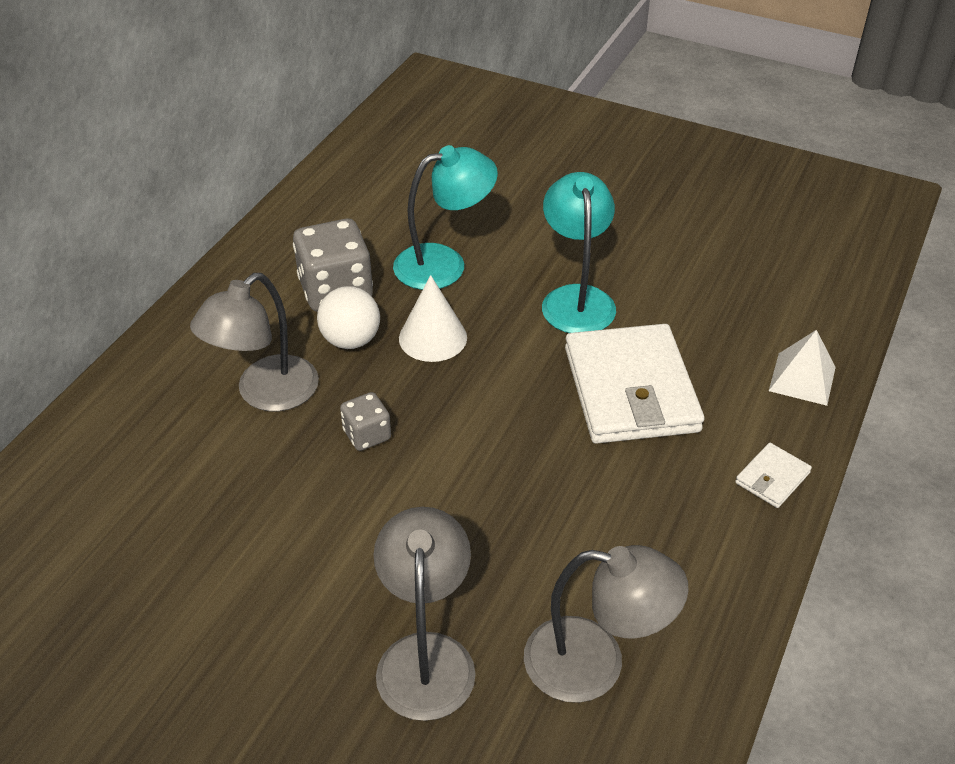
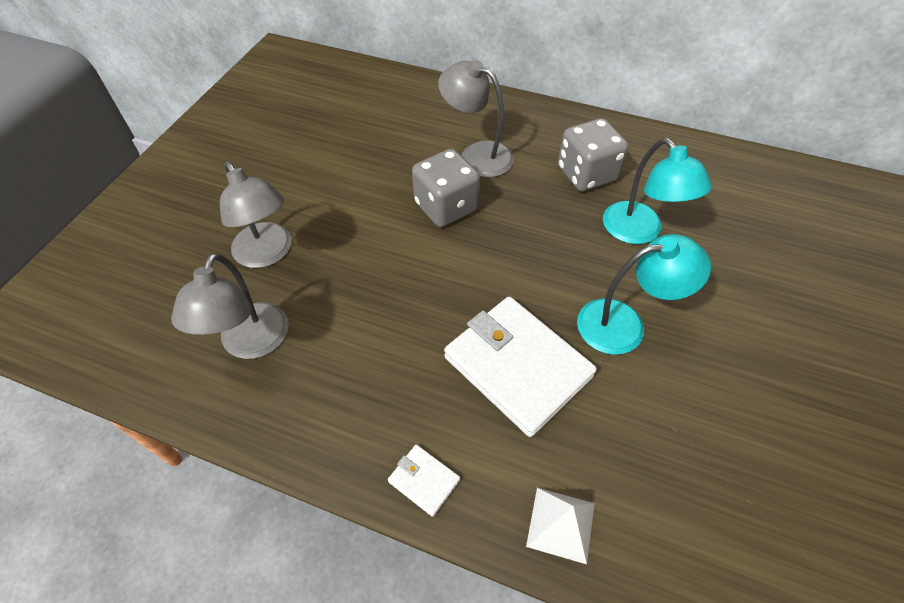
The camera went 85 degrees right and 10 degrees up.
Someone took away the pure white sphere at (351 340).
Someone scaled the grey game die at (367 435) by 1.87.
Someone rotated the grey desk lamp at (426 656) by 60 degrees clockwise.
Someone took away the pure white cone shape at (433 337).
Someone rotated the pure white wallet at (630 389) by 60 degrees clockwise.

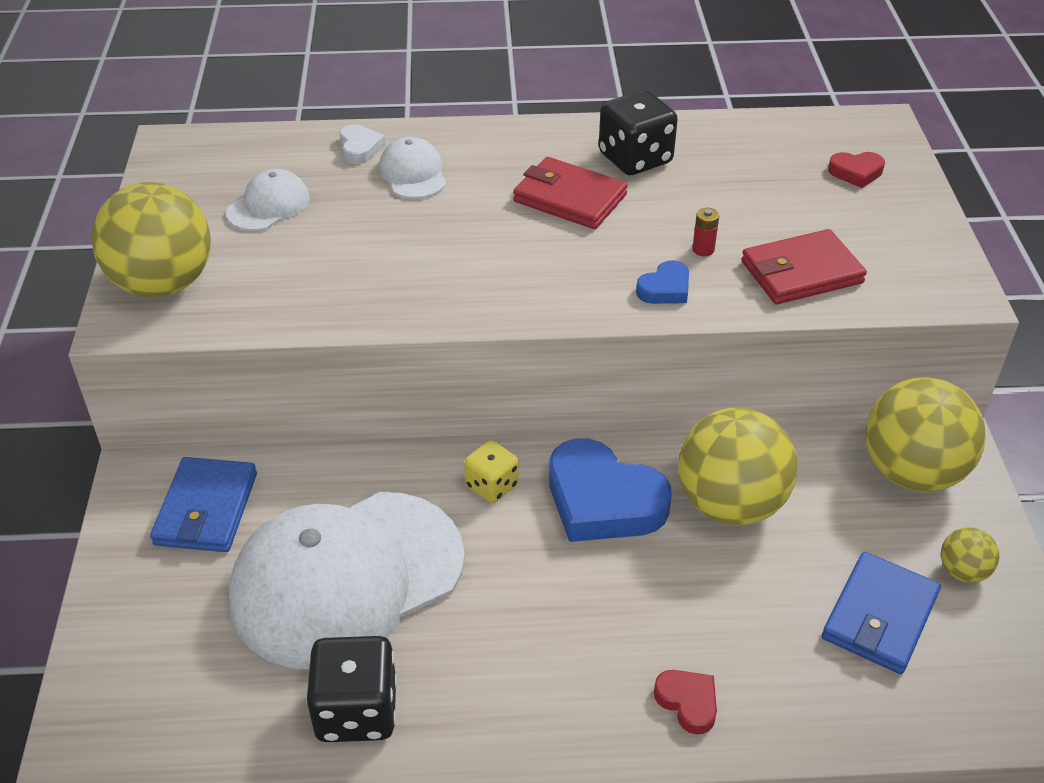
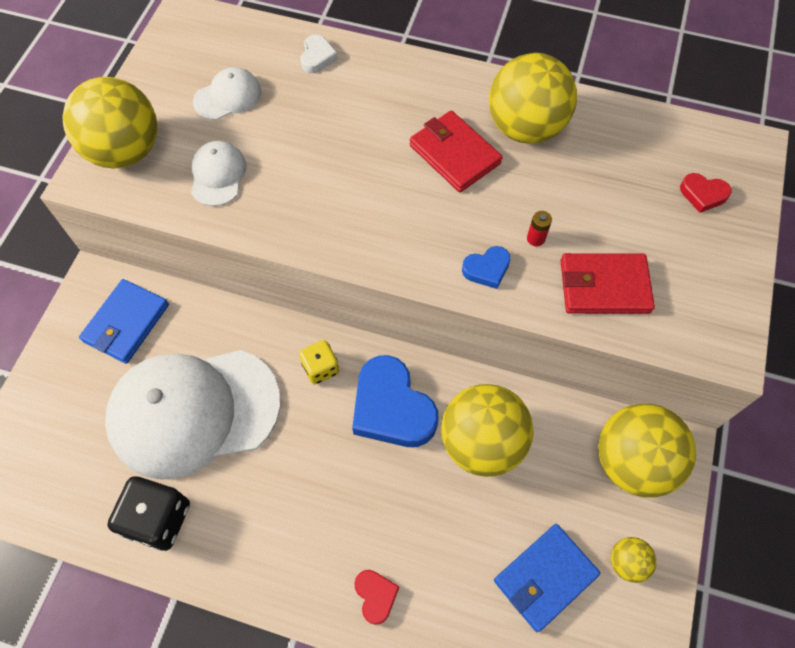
The camera went 20 degrees right and 20 degrees up.
Someone carried the pure white cap from (413 173) to (218 175).
Someone swapped the black game die at (635 159) for the yellow sphere at (525 128).

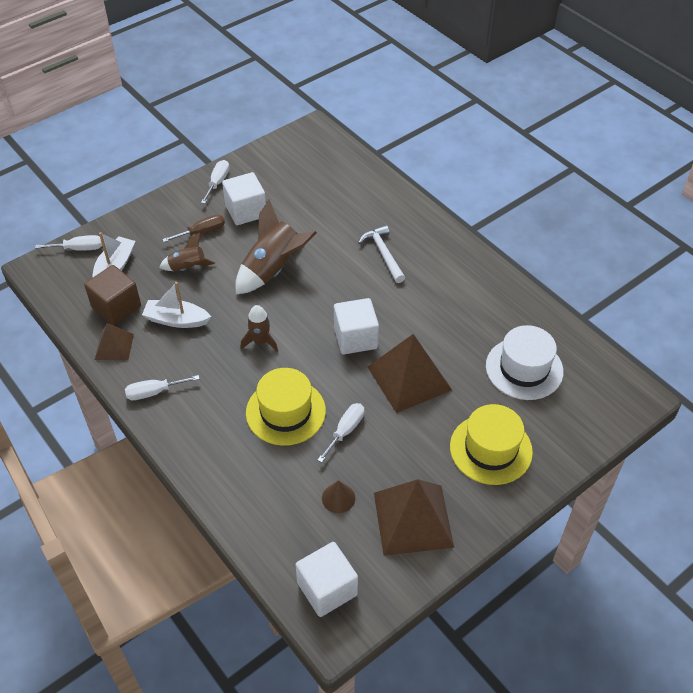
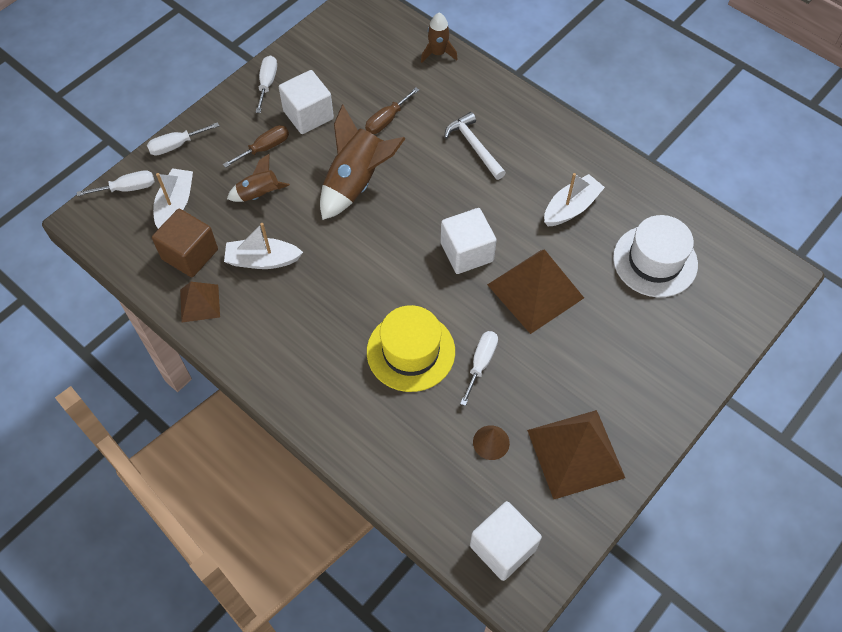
The camera went 10 degrees left and 10 degrees up.
Someone carried the pure white screwdriver from (154 392) to (176 145).
Someone carried the russet rocket from (260 341) to (438 53).
Someone took away the yellow hat at (491 449).
Someone put down the russet screwdriver at (387 120).
Someone put down the pure white toy boat at (571 207).

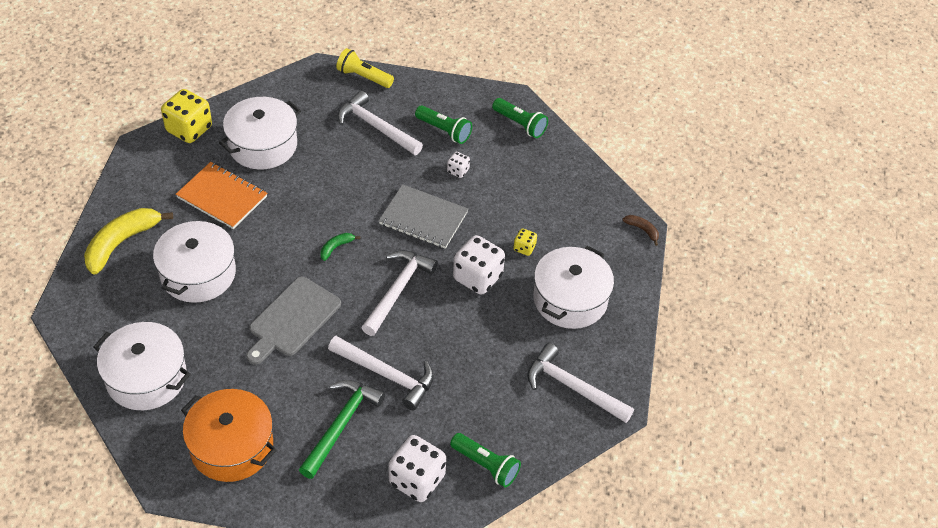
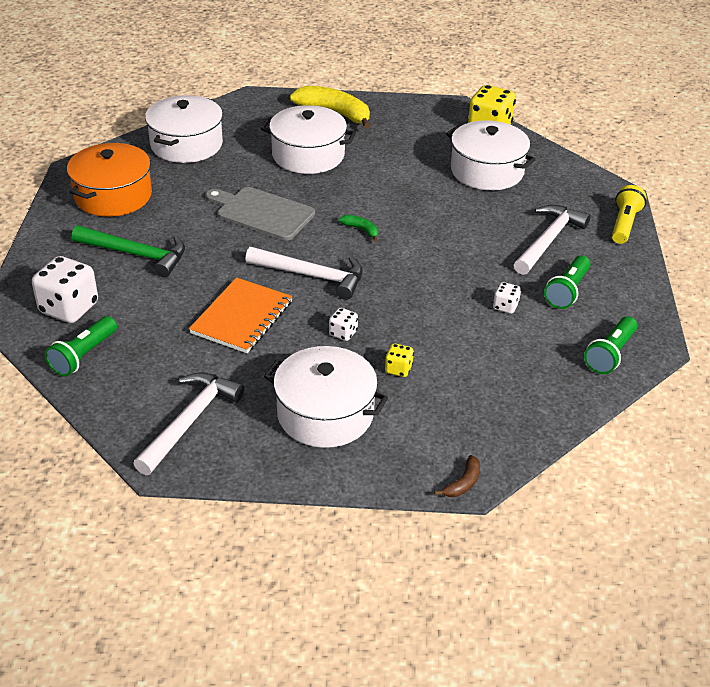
The camera went 85 degrees right and 10 degrees down.
Someone carried the orange exercise book from (222 197) to (242 317).
Someone took away the pure white carpenter's hammer at (386 375).
Someone took away the grey exercise book at (423 218).
Someone scaled the pure white game die at (477 277) by 0.49.

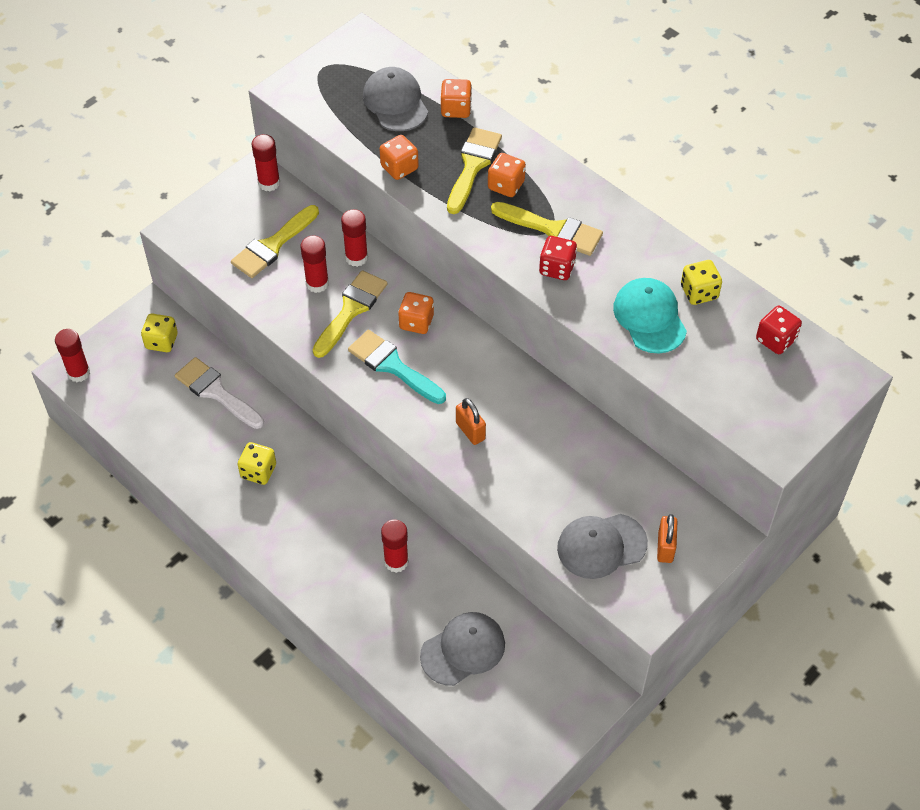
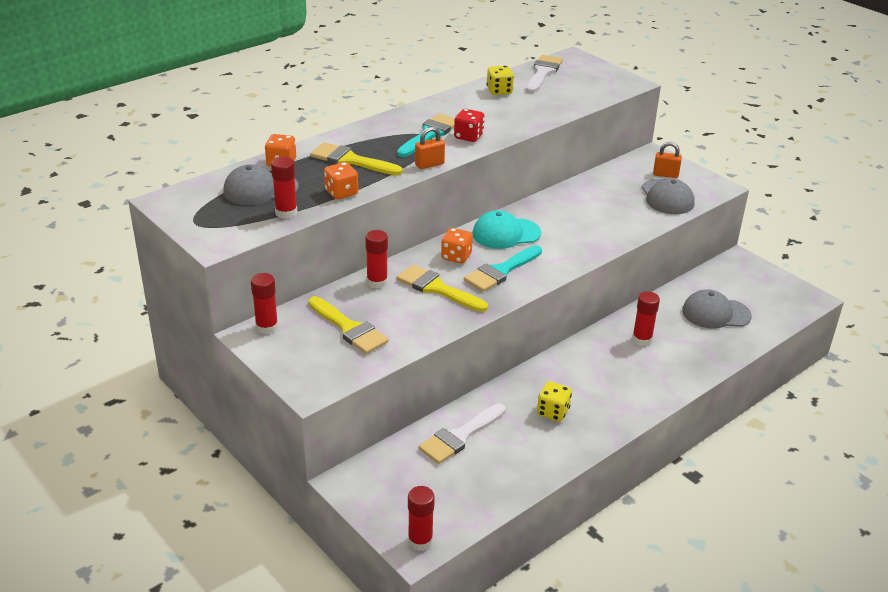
The camera went 85 degrees left and 20 degrees down.
Someone took away the yellow game die at (161 341).
Someone carried the scarlet stick of glue from (317 283) to (286 213).
Someone rotated the grey cap at (463 650) by 60 degrees counterclockwise.
Someone carried the orange small lock from (470 431) to (429 164).
Someone took away the orange game die at (506 185).
Someone repainted the yellow brush at (553 230), which became the turquoise brush at (429 134).
Someone carried the turquoise cap from (649 317) to (506 233).
Someone swapped the scarlet game die at (775 340) for the pure white brush at (543 73).

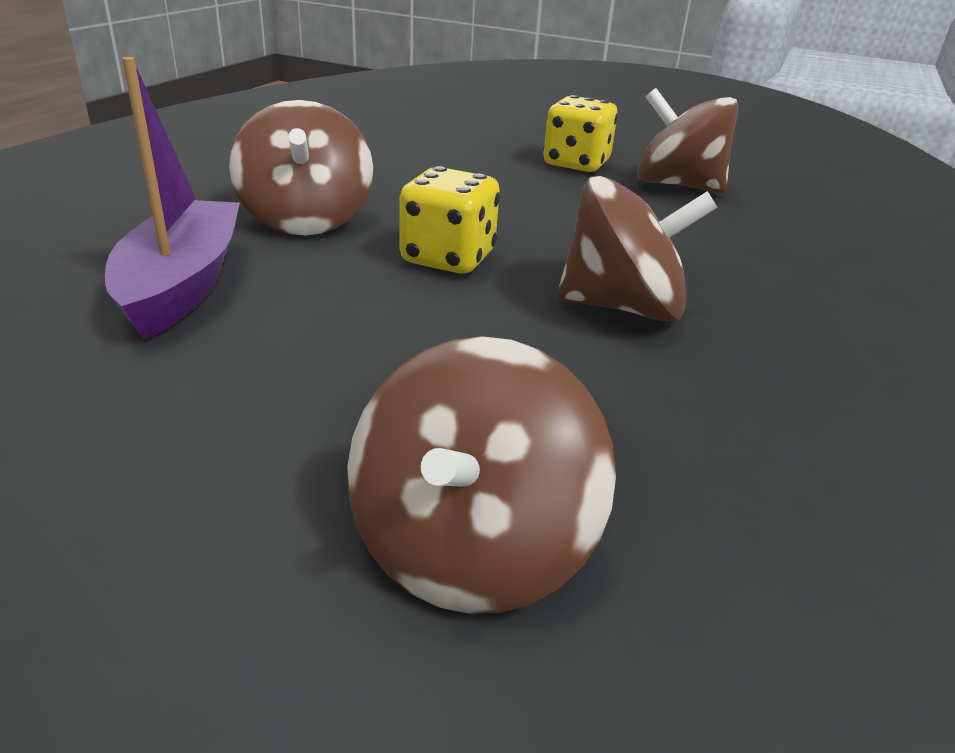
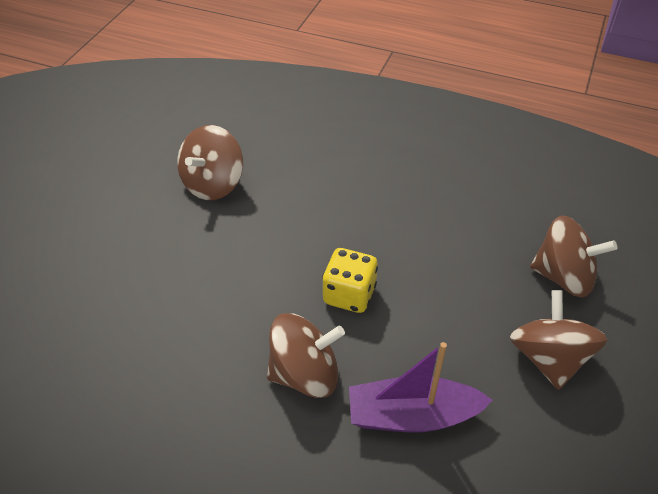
The camera went 90 degrees left and 15 degrees up.
Someone took away the yellow game die at (576 164).
Someone carried the russet whirligig from (622 307) to (549 358).

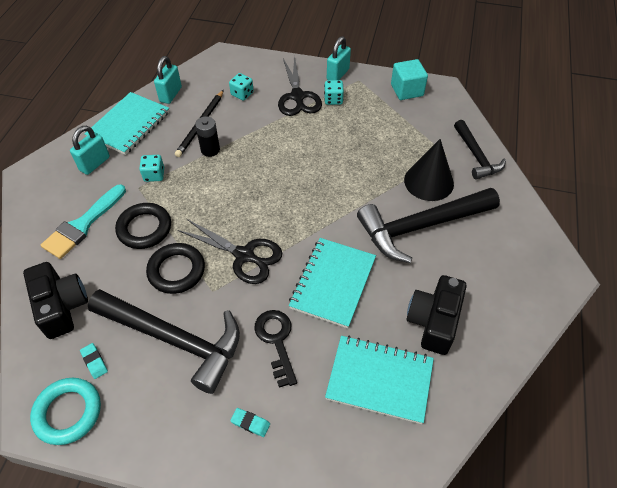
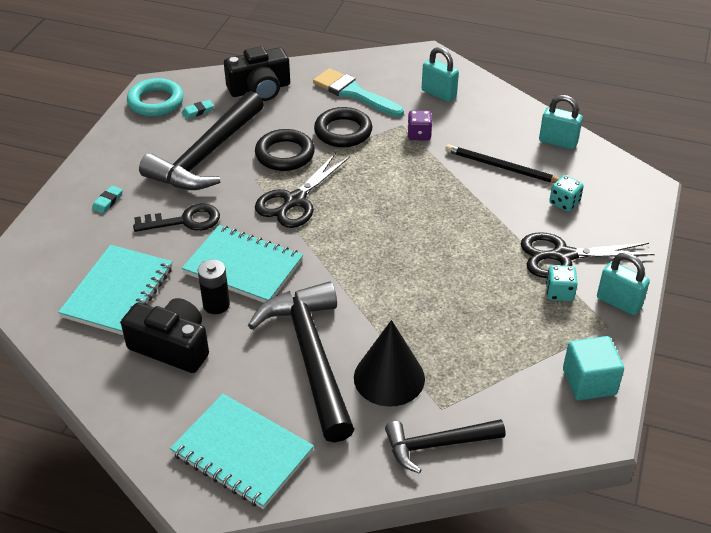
The camera went 95 degrees right and 10 degrees down.
Someone carried the turquoise exercise book from (129 125) to (242 453).
Someone repainted the turquoise game die at (154 175), which became the violet game die at (419 135).
Someone carried the black power cell from (210 150) to (216 304).

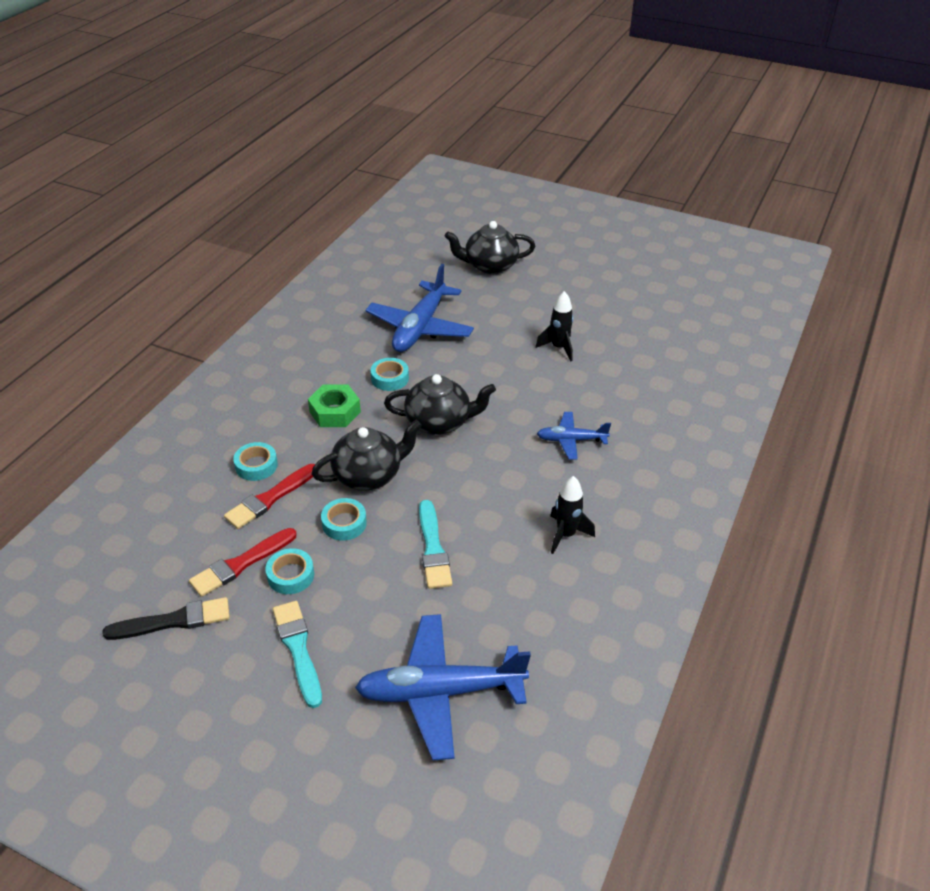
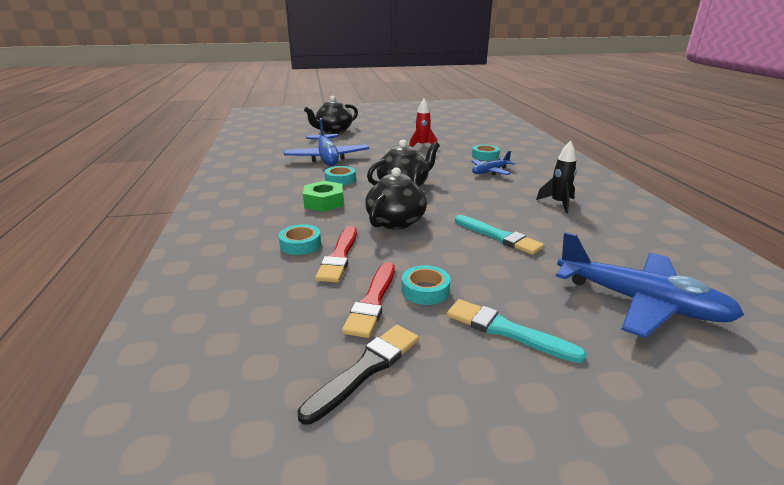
The camera went 35 degrees left and 15 degrees down.
Someone carried the turquoise roll of tape from (344 523) to (485 156).
Someone rotated the cobalt plane at (440 692) by 105 degrees counterclockwise.
Someone repainted the black rocket at (558 348), which became the scarlet rocket at (422 146).

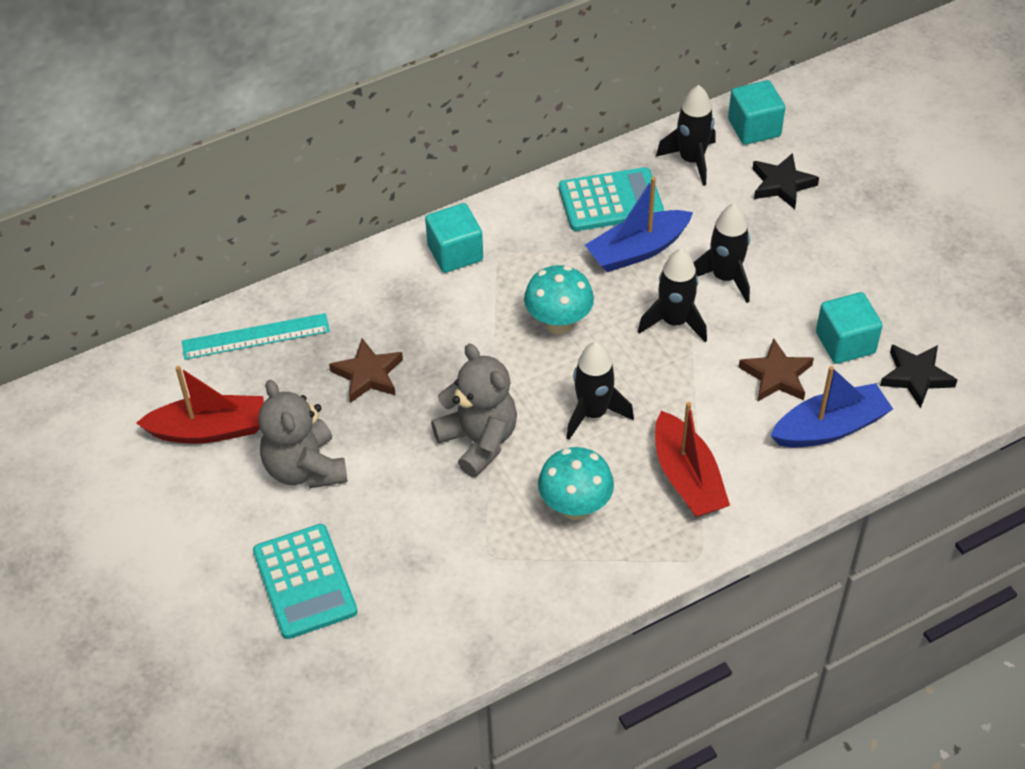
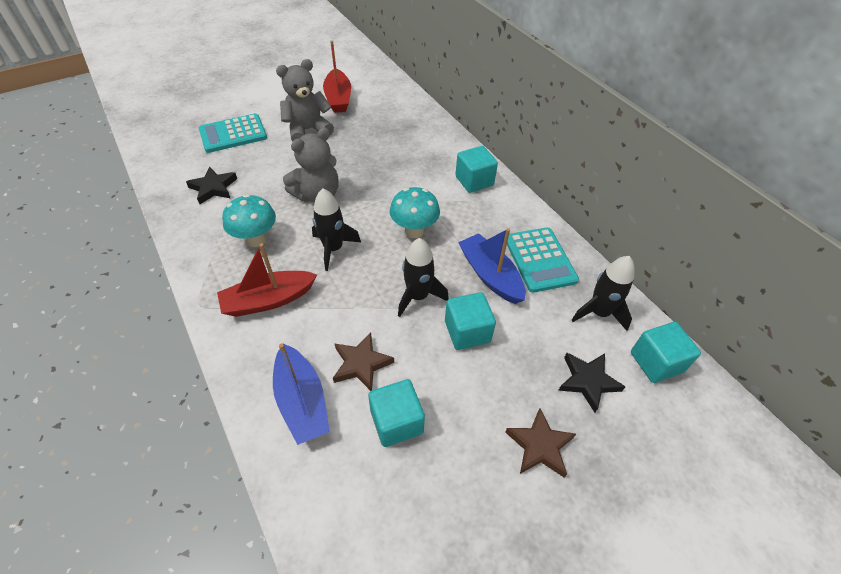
The camera went 85 degrees right and 0 degrees up.
Someone took away the turquoise measuring stick at (255 336).
Someone carried the russet star shape from (368 374) to (540 446).
Someone swapped the black rocket at (725 278) for the turquoise cube at (467 331).
Someone carried the black star shape from (916 377) to (213 188).

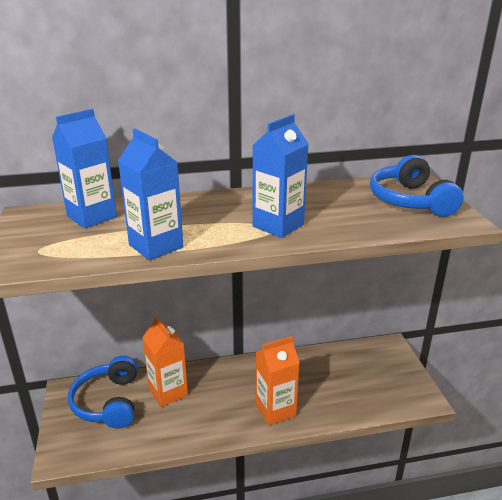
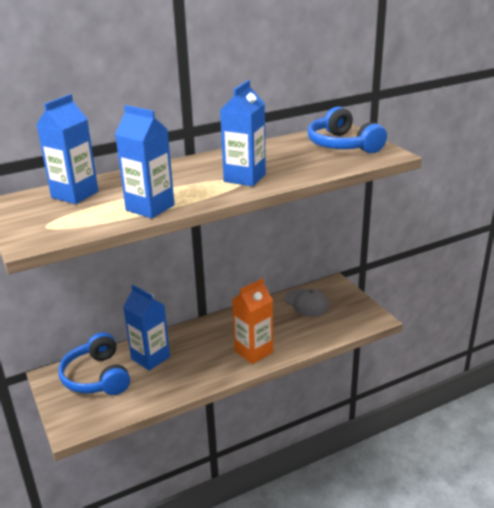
The camera went 15 degrees left and 0 degrees up.
Someone repainted the orange carton at (168 392), which became the cobalt carton at (150 358).
Someone put down the grey cap at (306 303).

